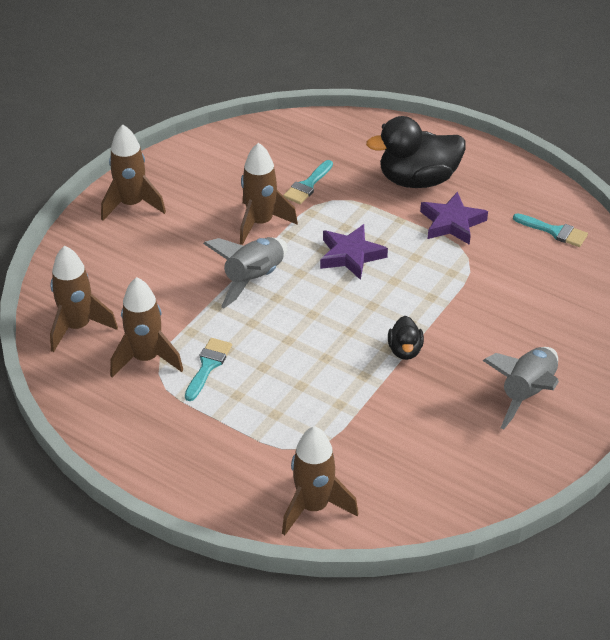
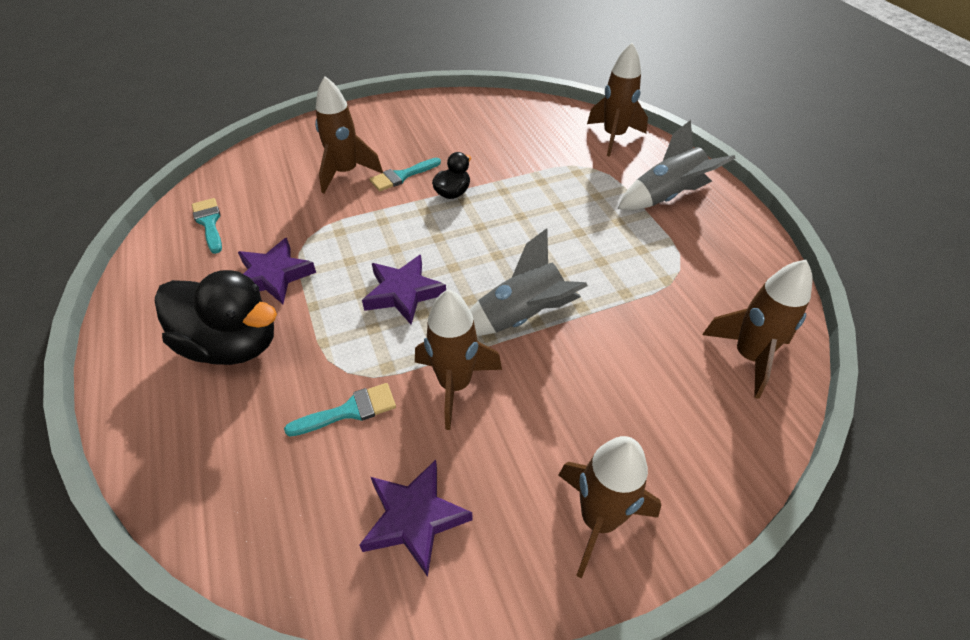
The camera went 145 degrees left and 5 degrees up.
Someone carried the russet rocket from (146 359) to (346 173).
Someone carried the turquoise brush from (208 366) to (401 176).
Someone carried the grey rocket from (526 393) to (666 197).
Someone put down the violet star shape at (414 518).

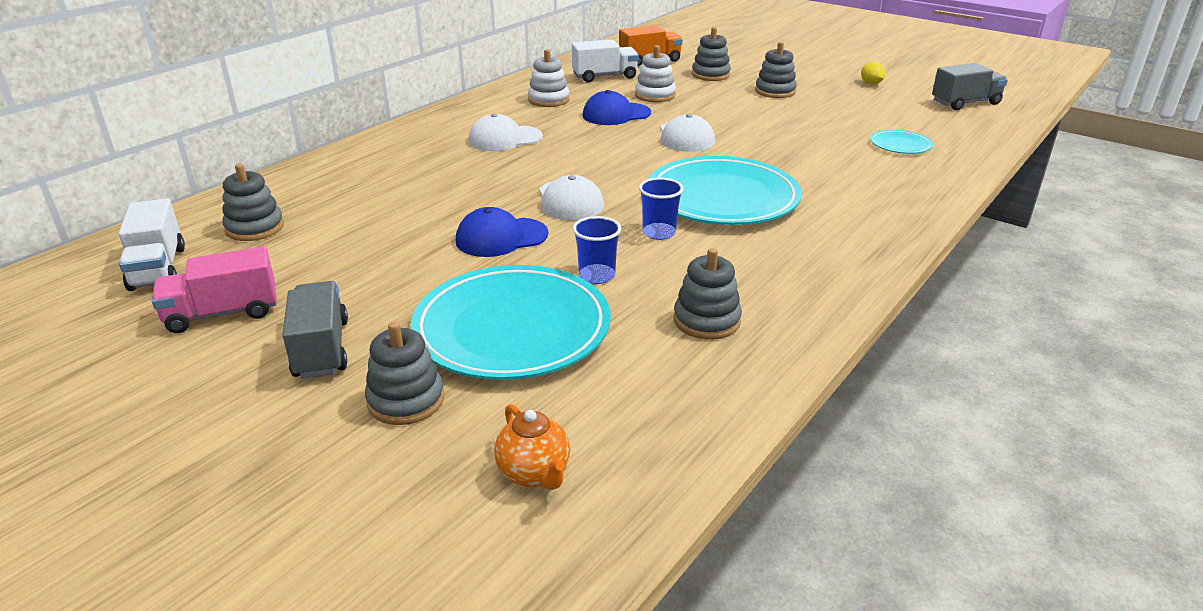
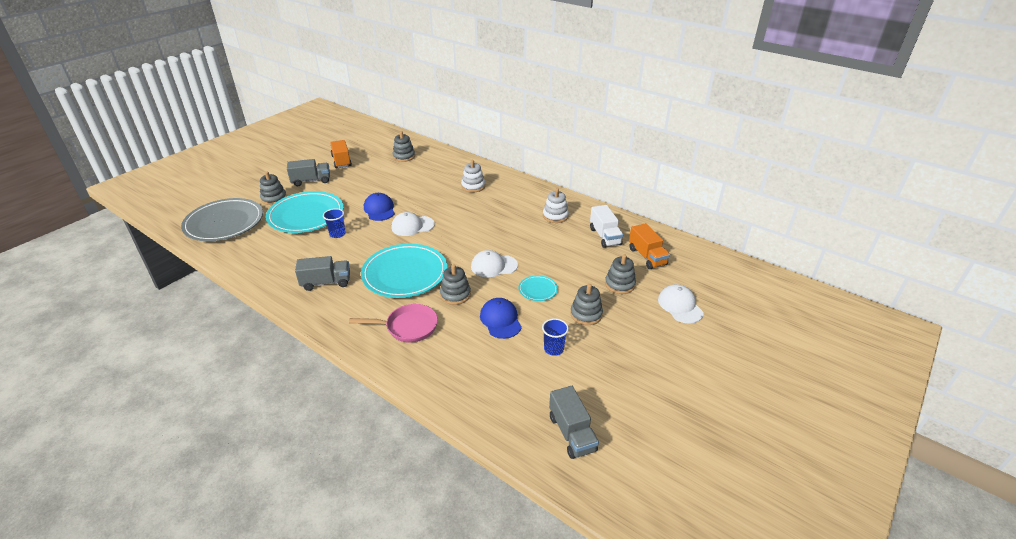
The camera went 90 degrees right and 5 degrees up.
Someone took away the pure white lorry at (158 268).
Someone repainted the pink lorry at (223 313), which became the orange lorry at (341 161).
Someone carried the pure white cap from (505 139) to (680 306).
Someone swapped the orange tea pot at (534 473) for the grey flat dish at (224 223).
Someone carried the cobalt cap from (616 114) to (500 320).
Someone carried the pure white stacking rings from (655 95) to (473 186).
Someone carried the cobalt cup from (659 233) to (553 349).
Someone carried the grey stacking rings from (706 320) to (455 294).
Someone took away the yellow toy lemon at (871 83).
Someone carried the turquoise flat dish from (900 145) to (538 290).
Someone put down the grey lorry at (326 282).
Someone put down the pink skillet at (408 327).

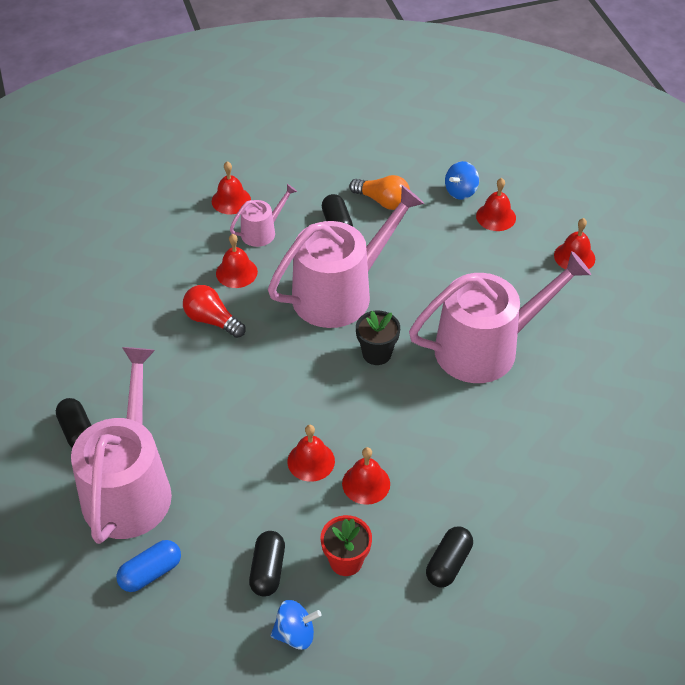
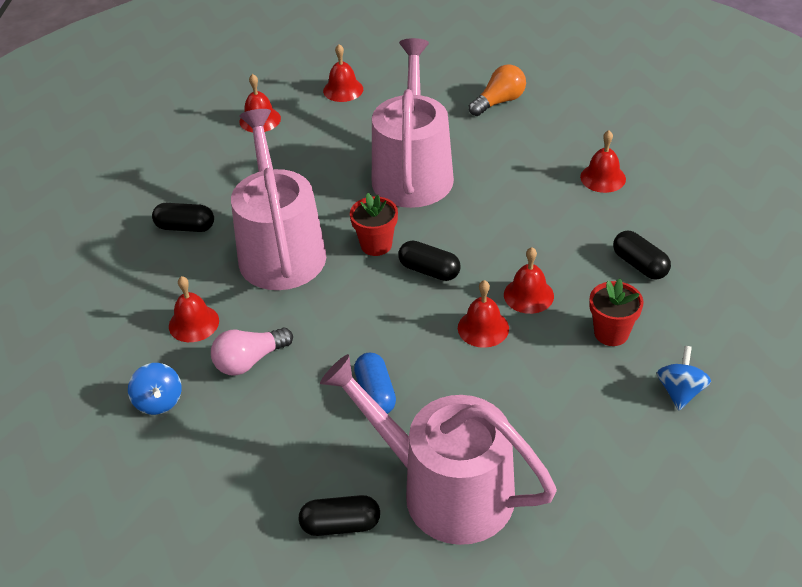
The camera went 65 degrees left and 5 degrees down.
Someone carried the cobalt pill shape from (150 572) to (375 393).
Someone repainted the scarlet light bulb at (212 320), which became the pink light bulb at (250 361).
Someone carried the scarlet school bell from (231 200) to (603 178).
Someone took away the pink watering pot at (262 231).
Someone carried the black pill shape from (267 570) to (429 271).
Someone carried the orange light bulb from (382 201) to (499 102).
Someone repainted the black plant pot at (376 353), which became the scarlet plant pot at (376 245).
Someone carried the cobalt whirligig from (461 191) to (159 401).

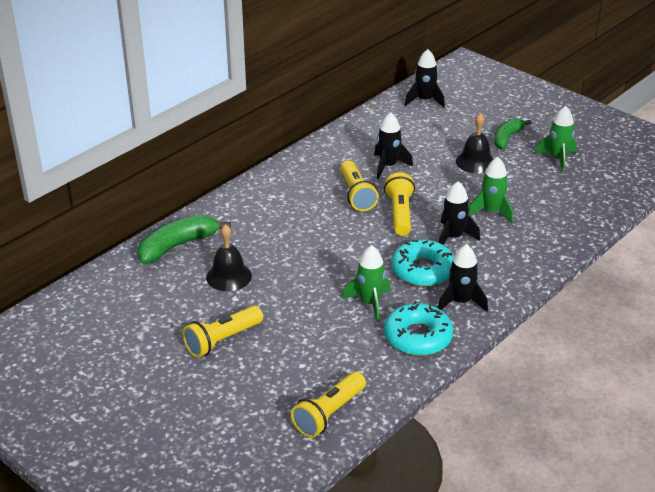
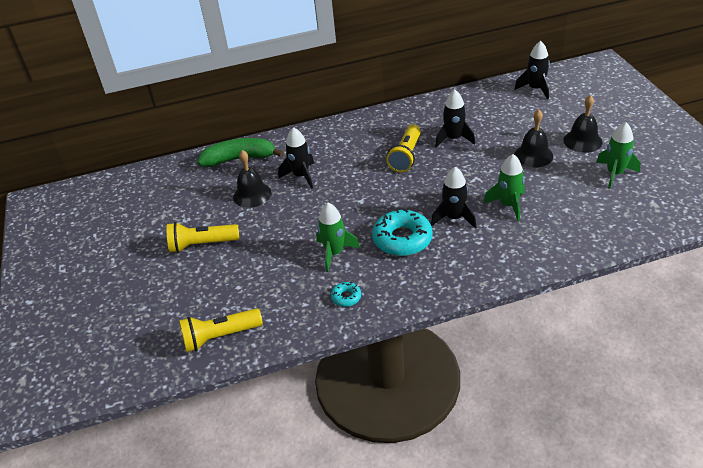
The camera went 35 degrees right and 5 degrees up.
Someone took away the yellow torch at (399 214).
Someone scaled the turquoise donut at (418 337) by 0.47.
Someone carried the black rocket from (460 302) to (301 176).
Someone swapped the emerald toy banana at (507 138) for the black school bell at (582 141).

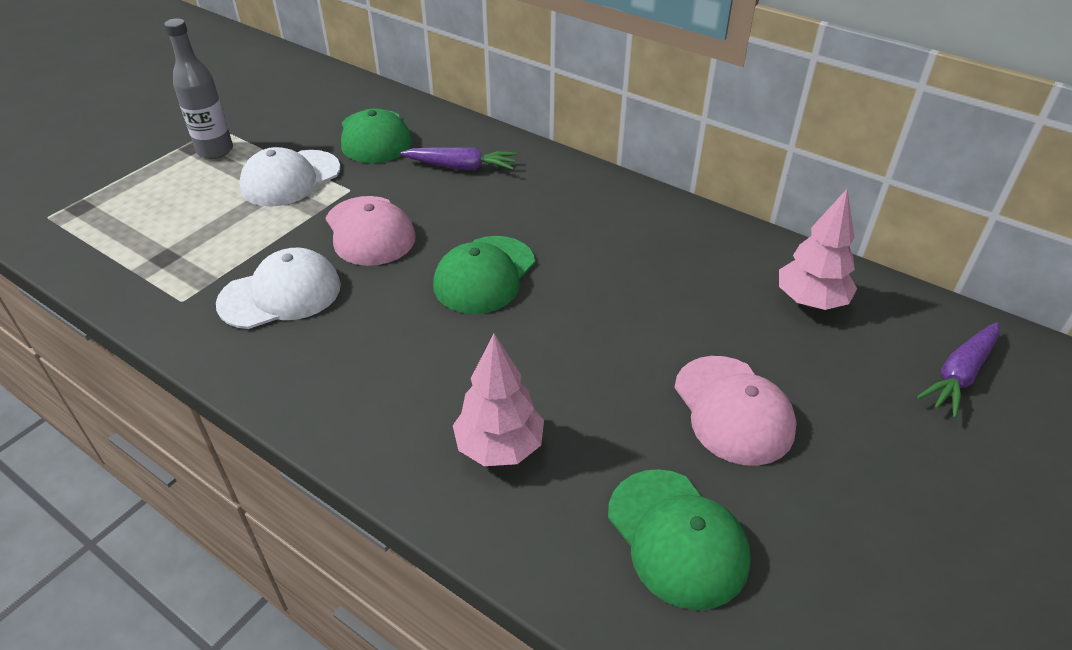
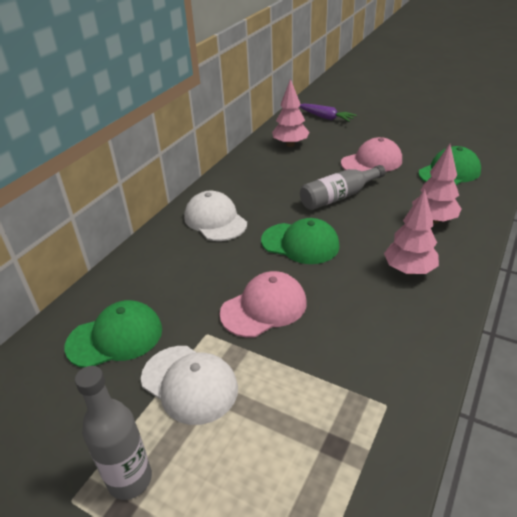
The camera went 95 degrees left and 5 degrees down.
Someone carried the pure white cap from (280 294) to (215 220).
Someone took away the violet carrot at (461 167).
Someone put down the grey drink bottle at (339 197).
Someone put down the pink toy tree at (409 270).

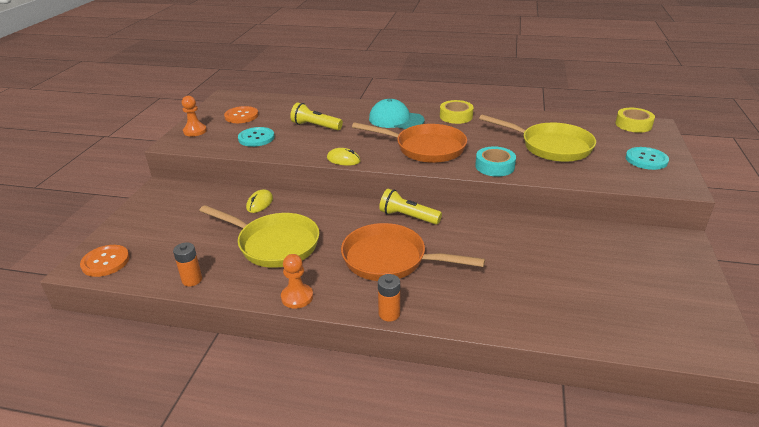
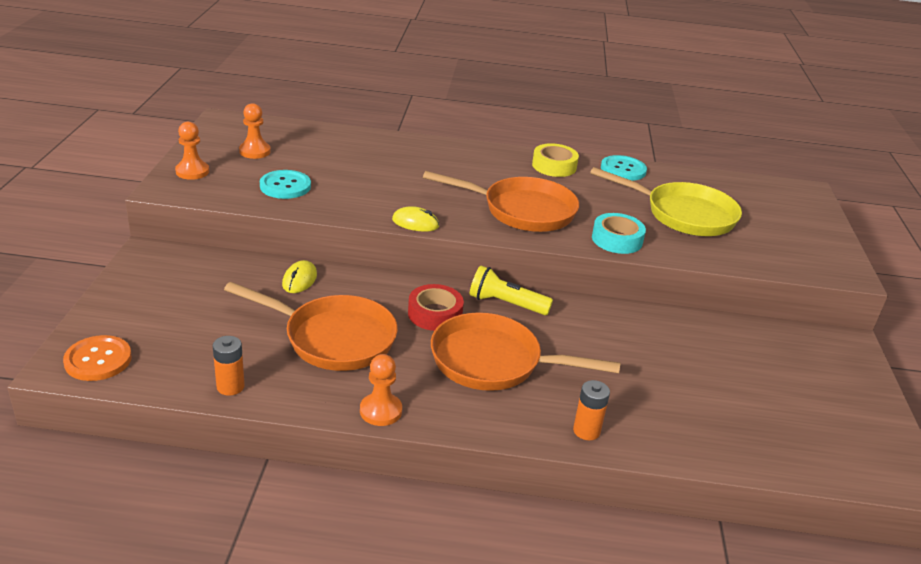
The camera went 10 degrees left and 0 degrees up.
Someone repainted the yellow skillet at (274 244), which became the orange skillet at (333 338).
Someone swapped the orange shirt button at (241 116) for the orange game pawn at (255 151).
Someone took away the yellow torch at (315 126).
Someone took away the turquoise cap at (396 119).
Someone carried the orange power cell from (389 314) to (586 431).
Someone took away the yellow roll of tape at (633 124).
Someone carried the turquoise shirt button from (646 159) to (623 170).
Someone put down the scarlet roll of tape at (435 314).

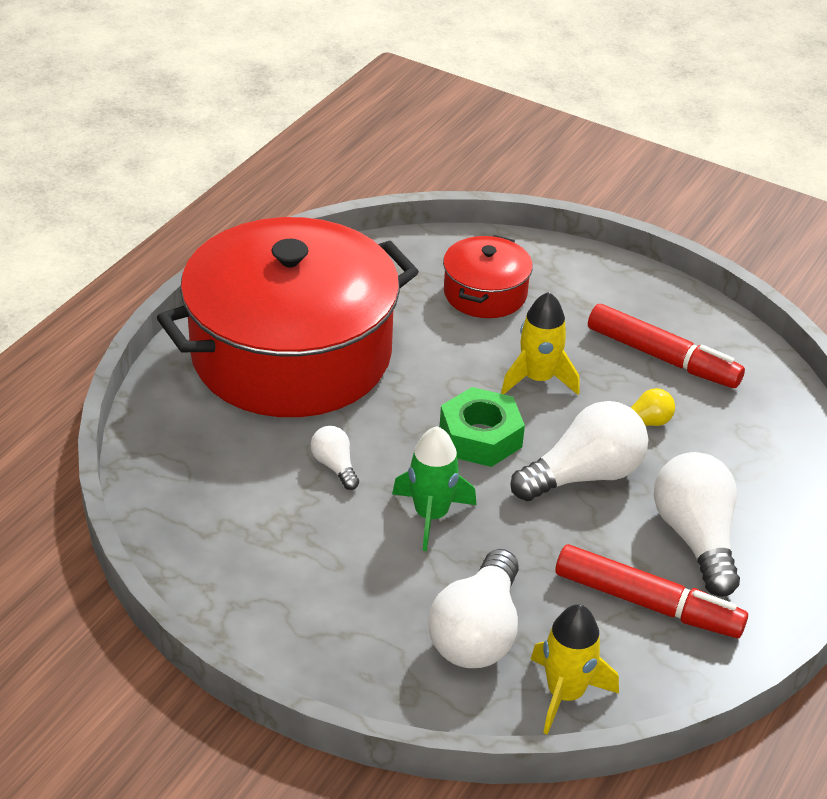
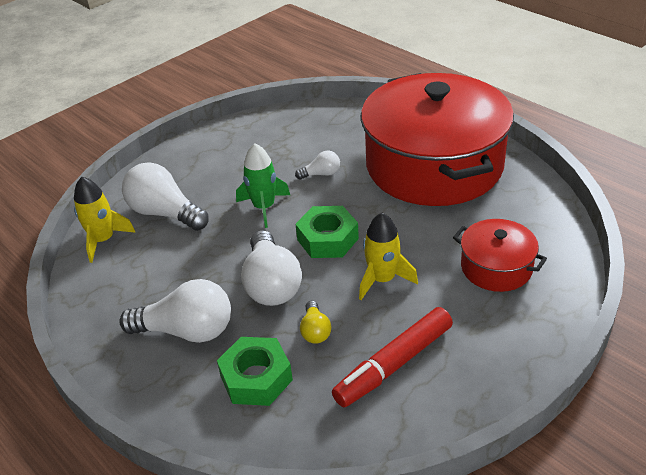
The camera went 110 degrees right and 0 degrees up.
Someone took away the scarlet felt pen at (647 603).
Someone put down the emerald hex nut at (256 378).

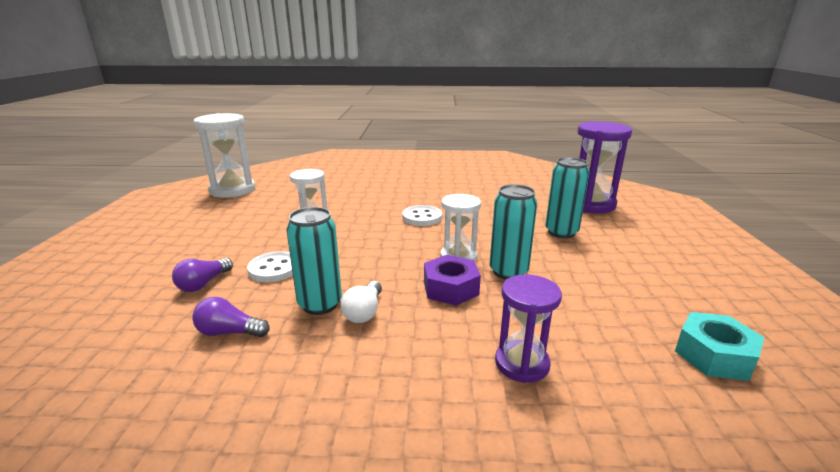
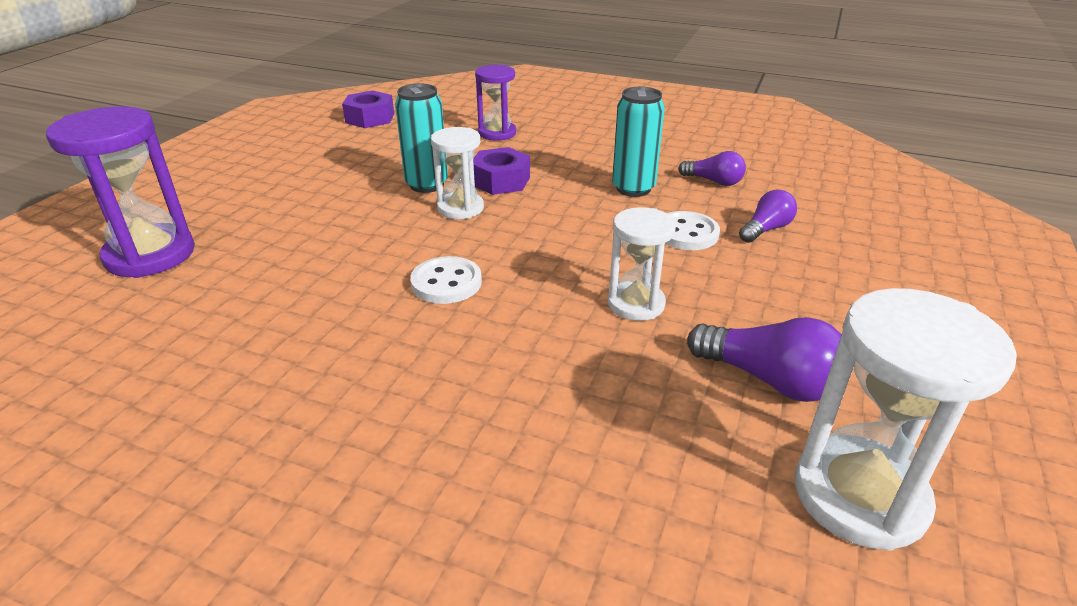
The camera went 160 degrees left and 10 degrees up.
Someone took away the pure white light bulb at (364 312).
Someone took away the turquoise can at (561 232).
Someone repainted the turquoise hex nut at (714 355), which became the violet hex nut at (370 118).
Someone put down the violet light bulb at (769 380).

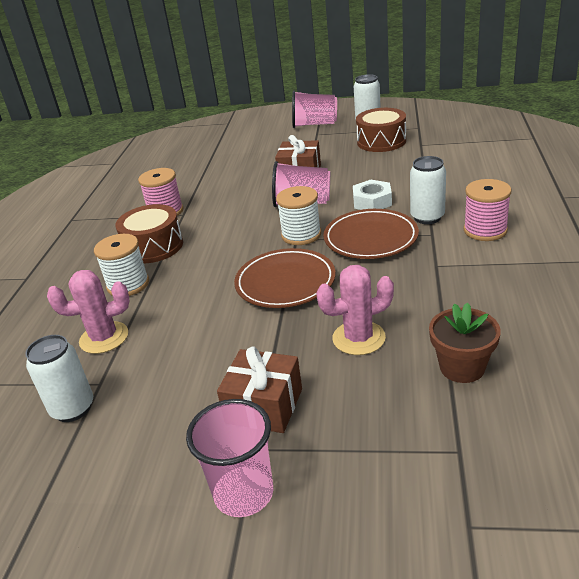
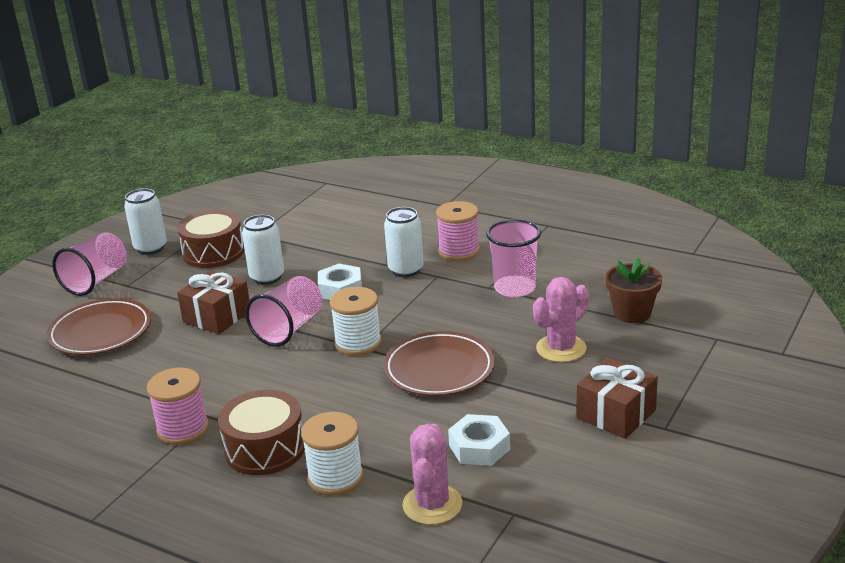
The camera went 70 degrees left and 5 degrees down.
Someone carried the pure white can from (73 408) to (267 277).
Someone carried the pink cup from (244 493) to (514 288).
Someone rotated the pink saguaro cactus at (358 338) by 45 degrees clockwise.
Someone carried the russet flat dish from (370 238) to (100 332).
Someone put down the pure white hex nut at (479 447).

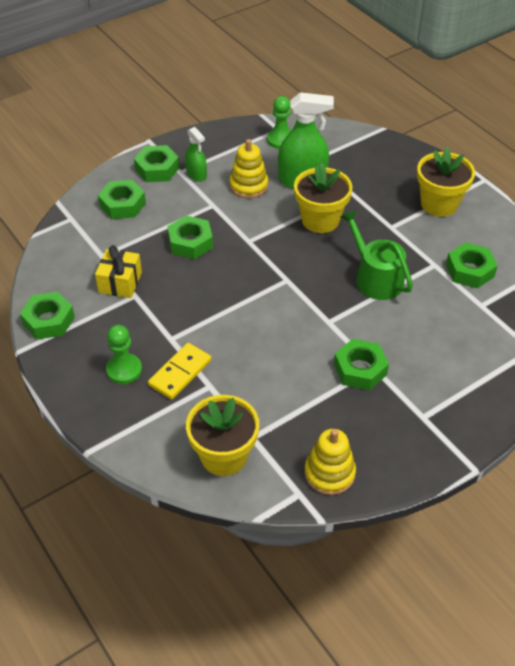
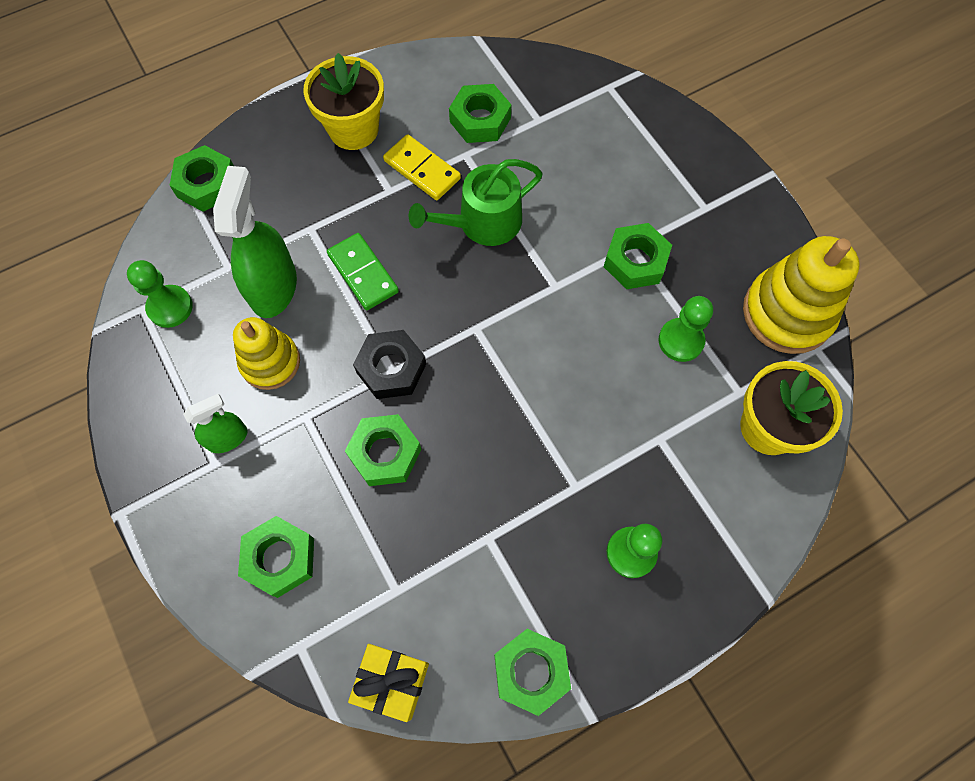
The camera went 85 degrees left and 20 degrees up.
Someone carried the yellow present from (120 282) to (392 682).
Someone carried the emerald hex nut from (157 169) to (207 184).
Someone carried the yellow domino from (180 373) to (422 170).
Someone swapped the yellow plant pot at (320 220) for the emerald domino at (363 273).
Someone scaled the yellow stacking rings at (329 473) by 1.55.
Someone put down the black hex nut at (391 368).
Someone put down the emerald game pawn at (681 341).

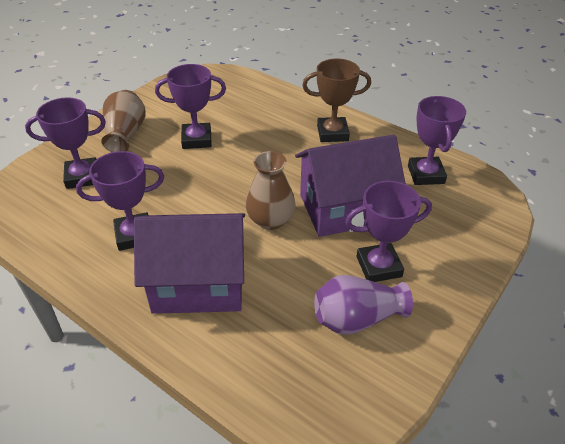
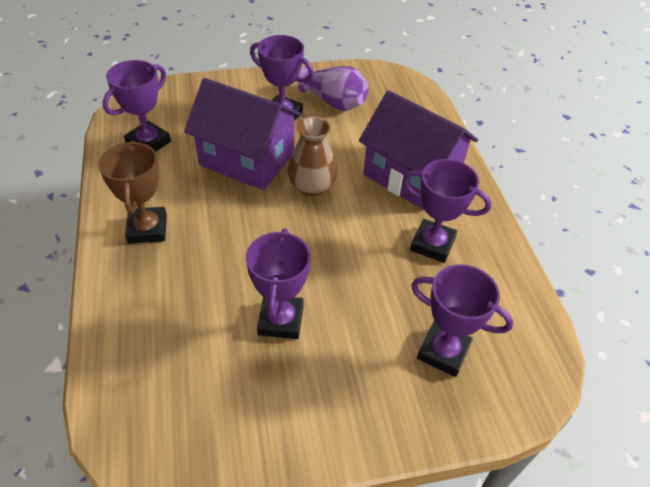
The camera went 140 degrees left and 5 degrees up.
Someone took away the russet flower vase at (125 134).
Someone rotated the violet prize cup at (196 139) by 60 degrees clockwise.
Someone rotated the russet prize cup at (332 133) by 45 degrees clockwise.

